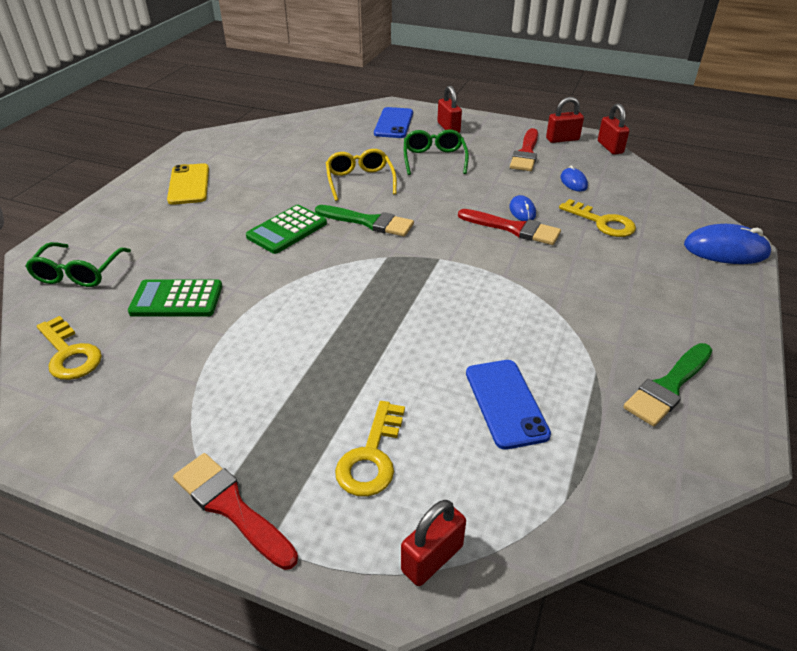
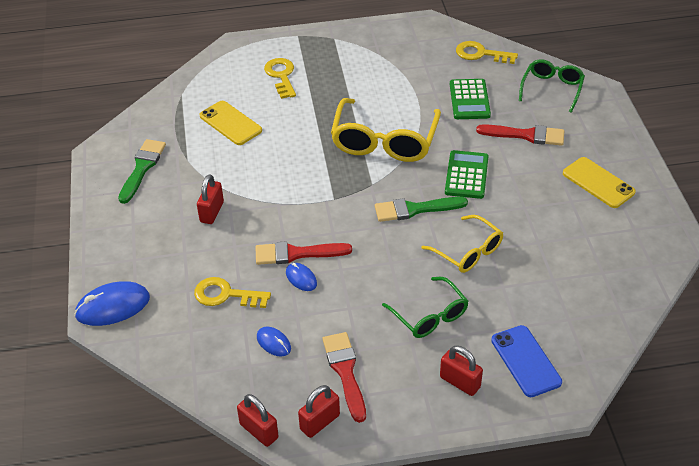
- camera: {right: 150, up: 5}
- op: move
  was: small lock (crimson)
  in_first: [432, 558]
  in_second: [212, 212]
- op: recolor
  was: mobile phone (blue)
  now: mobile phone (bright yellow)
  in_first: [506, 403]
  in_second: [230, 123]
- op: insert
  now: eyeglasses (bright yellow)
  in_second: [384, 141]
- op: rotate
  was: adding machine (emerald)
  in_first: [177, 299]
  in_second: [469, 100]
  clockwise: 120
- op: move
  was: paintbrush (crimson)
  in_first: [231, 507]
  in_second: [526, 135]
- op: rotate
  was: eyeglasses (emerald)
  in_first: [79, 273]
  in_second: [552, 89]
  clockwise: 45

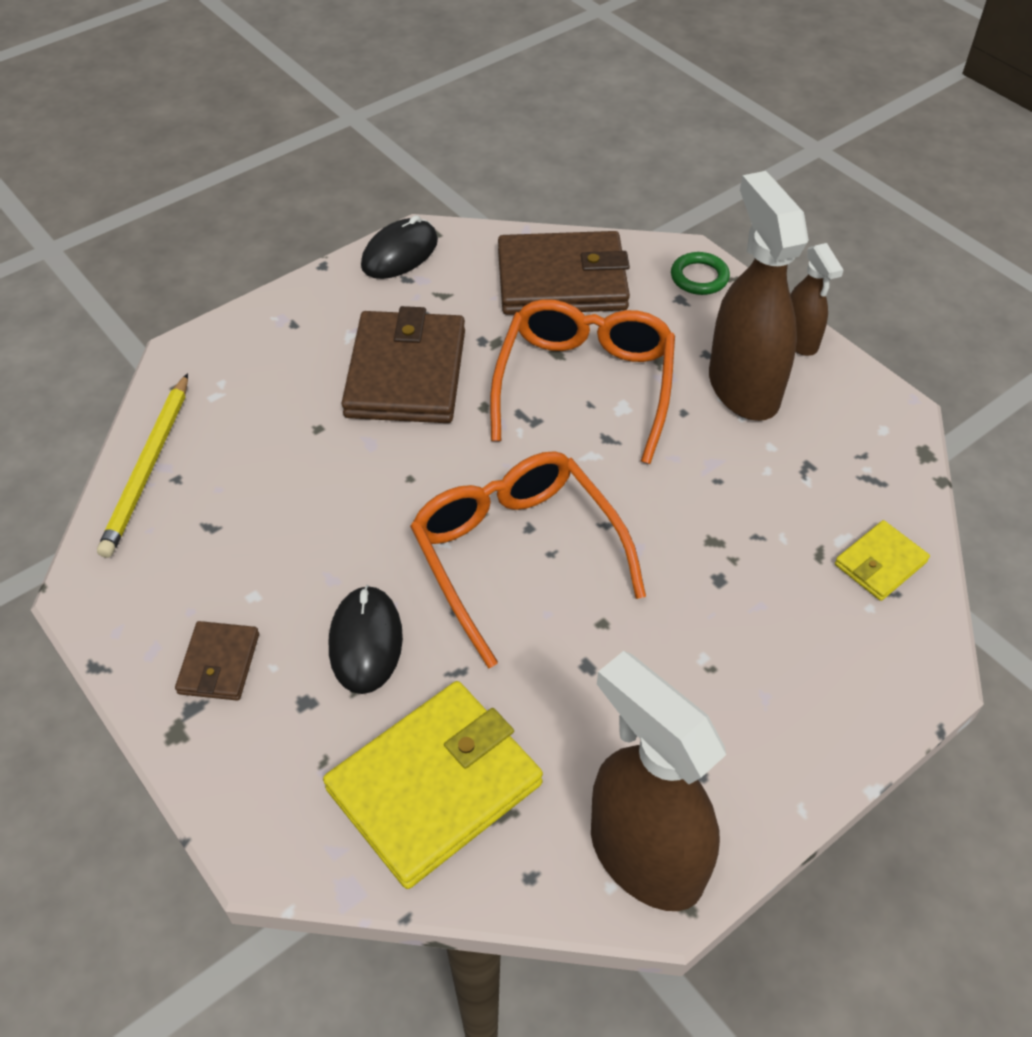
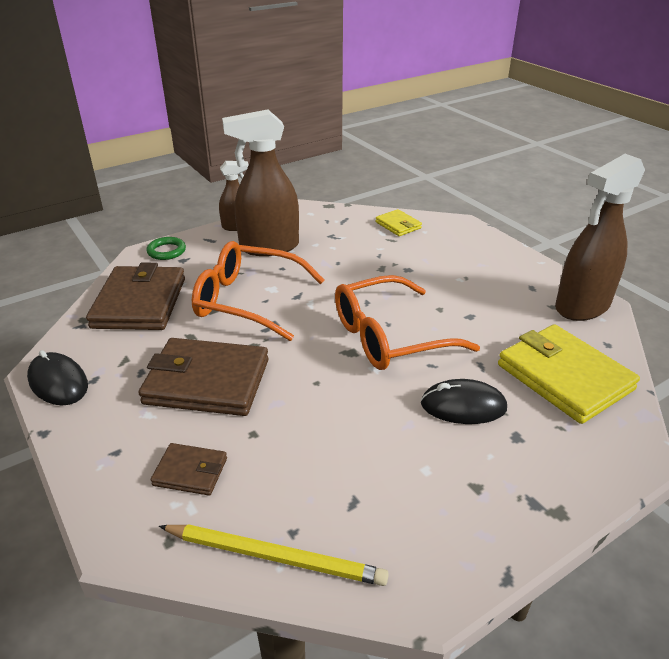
- camera: {right: -85, up: -15}
- op: move
  was: wallet (russet)
  in_first: [219, 663]
  in_second: [190, 471]

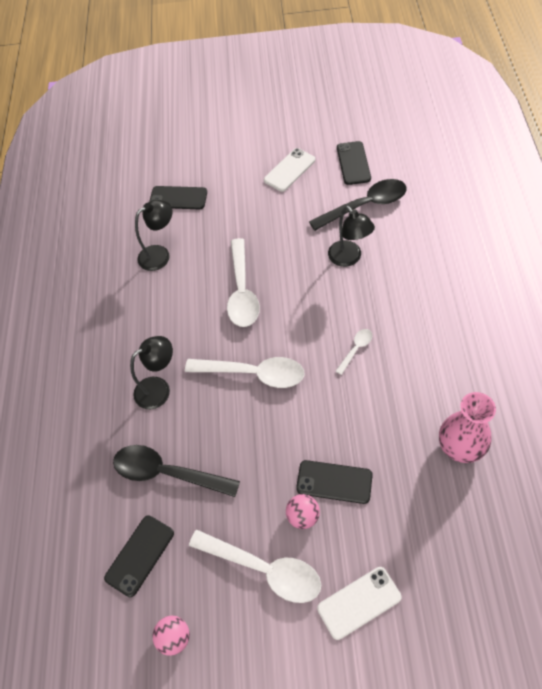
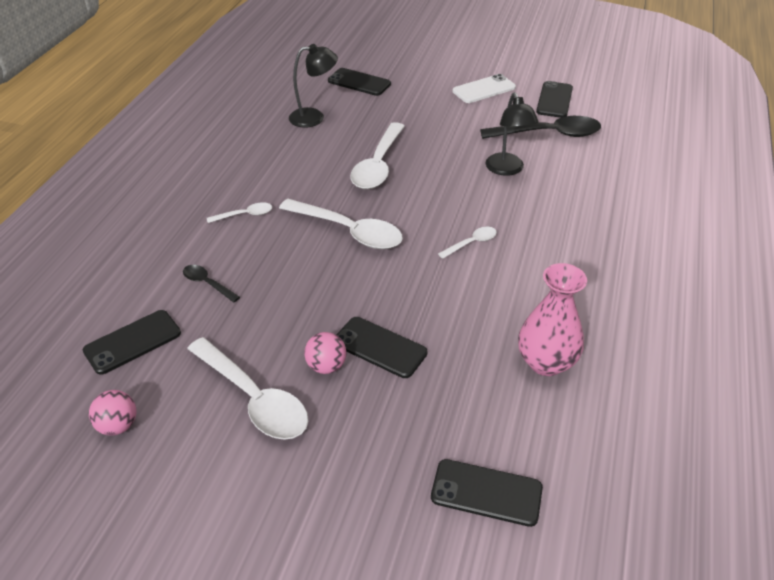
- camera: {right: 15, up: -15}
- op: resize
  was: teaspoon (black)
  in_first: [167, 473]
  in_second: [207, 283]
  ratio: 0.48
- op: replace
  was: desk lamp (black)
  now: teaspoon (white)
  in_first: [159, 388]
  in_second: [245, 215]
- op: insert
  now: mobile phone (black)
  in_second: [486, 493]
- op: delete
  was: mobile phone (white)
  in_first: [359, 602]

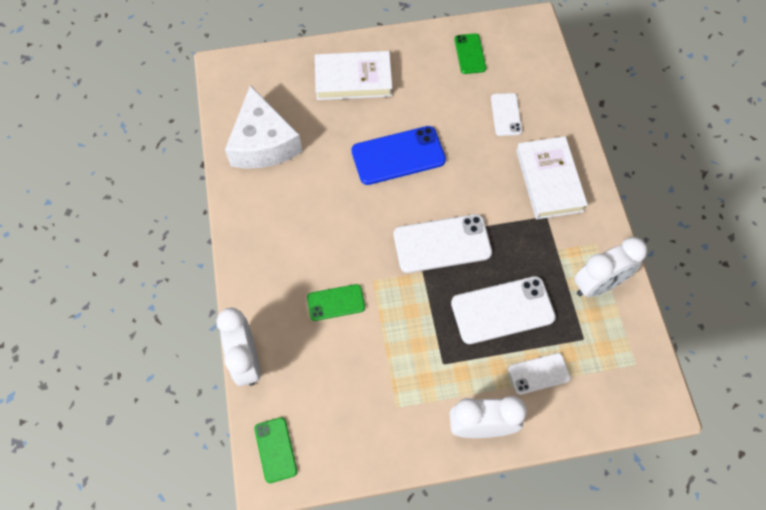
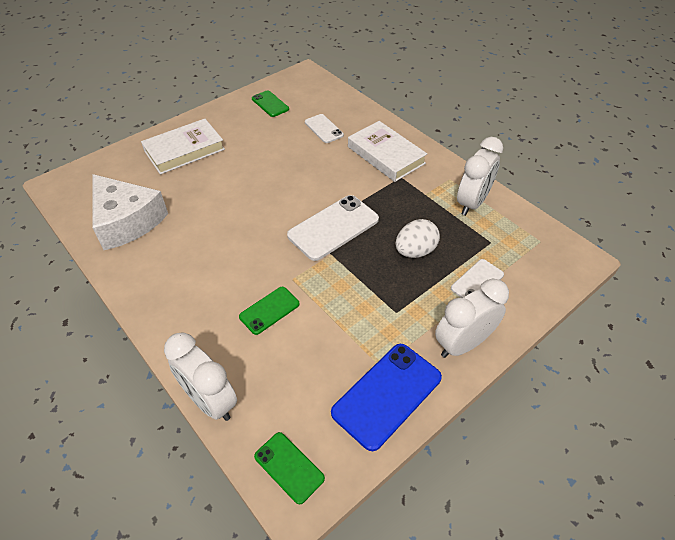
- camera: {right: -30, up: -15}
- op: move
  was: mobile phone (blue)
  in_first: [398, 156]
  in_second: [387, 395]
- op: replace
  was: mobile phone (white)
  now: egg (white)
  in_first: [502, 310]
  in_second: [415, 251]

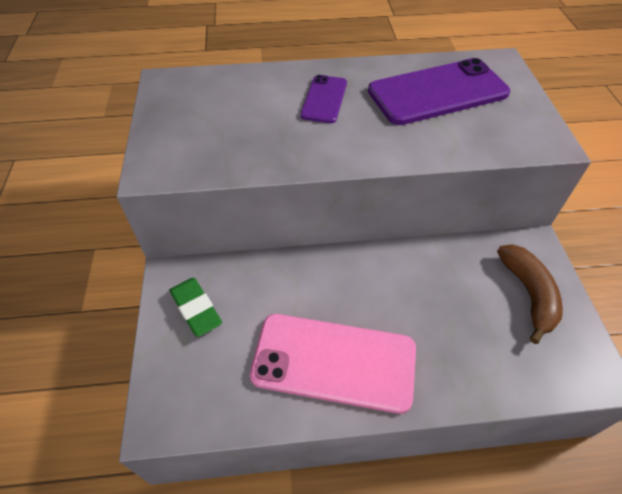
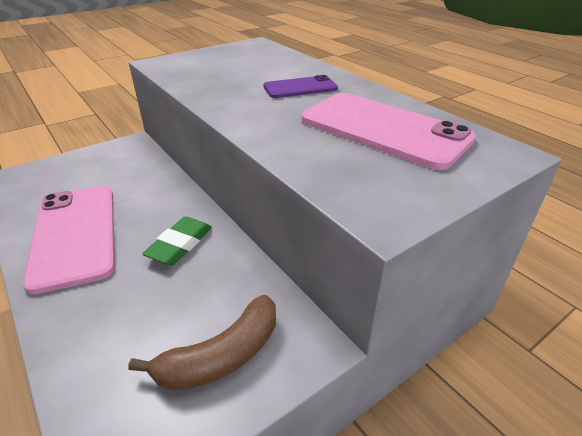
- camera: {right: 60, up: -15}
- op: move
  was: gum eraser (emerald)
  in_first: [196, 309]
  in_second: [180, 244]
- op: recolor
  was: mobile phone (violet)
  now: mobile phone (rosy)
  in_first: [437, 92]
  in_second: [383, 129]

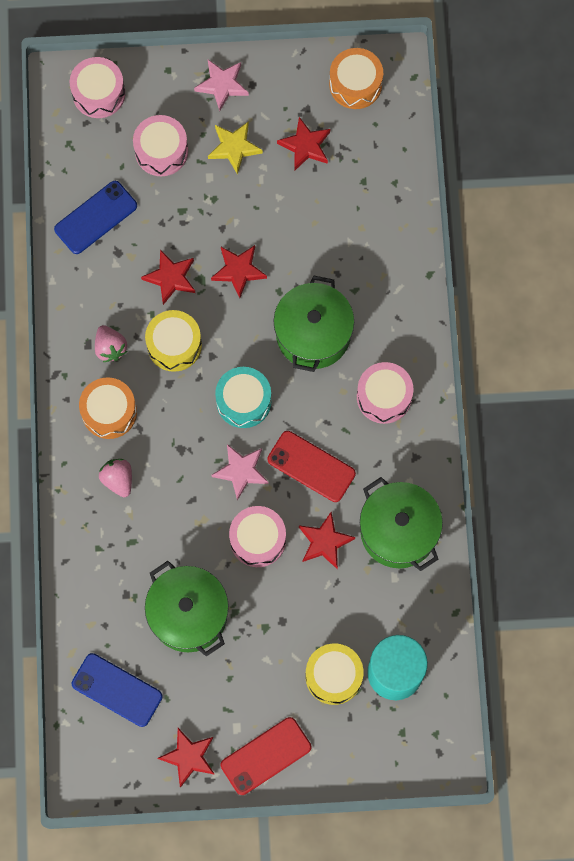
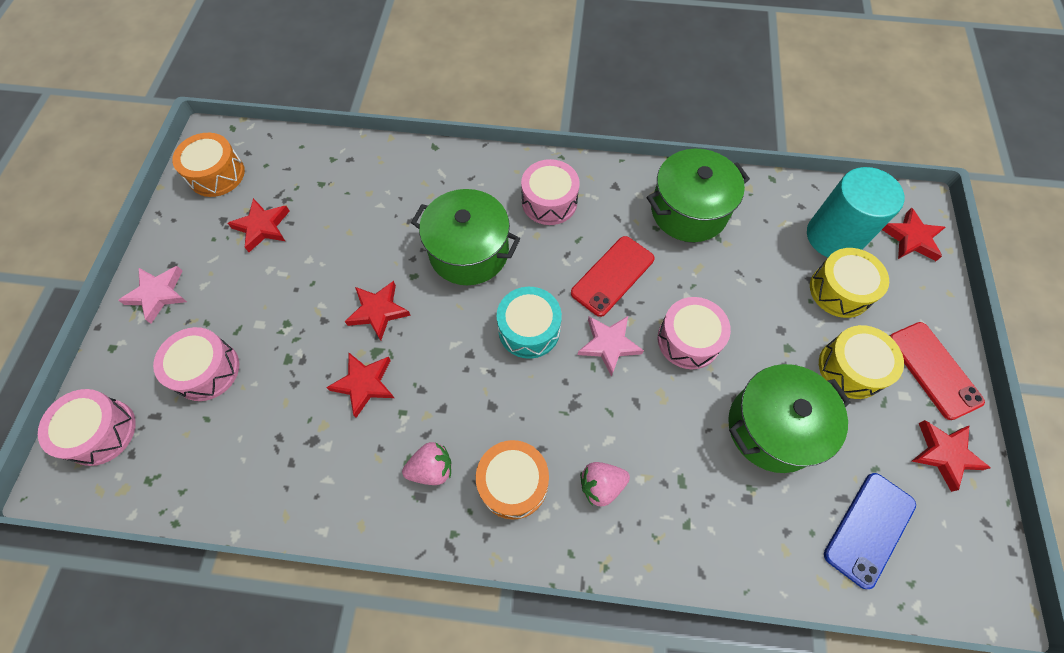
- camera: {right: -80, up: -10}
- op: move
  was: snare drum (bright yellow)
  in_first: [174, 345]
  in_second: [850, 368]
- op: move
  was: five-pointed star (crimson)
  in_first: [324, 542]
  in_second: [912, 238]
- op: delete
  was: mobile phone (blue)
  in_first: [96, 217]
- op: delete
  was: five-pointed star (bright yellow)
  in_first: [234, 148]

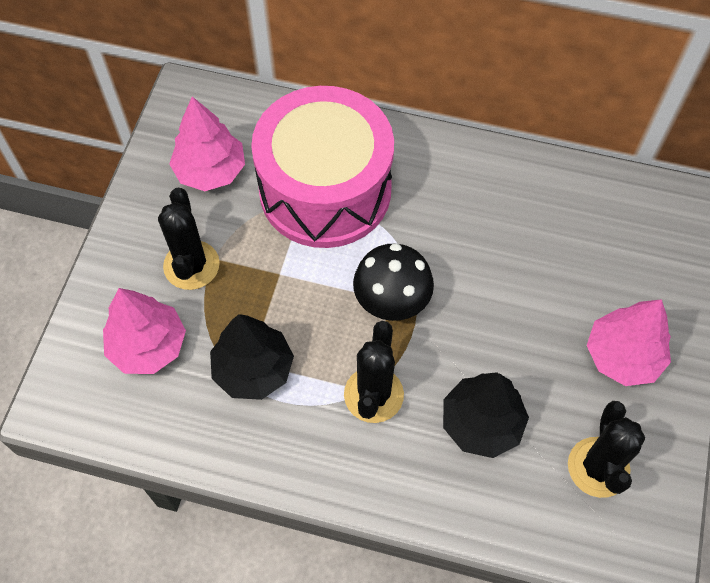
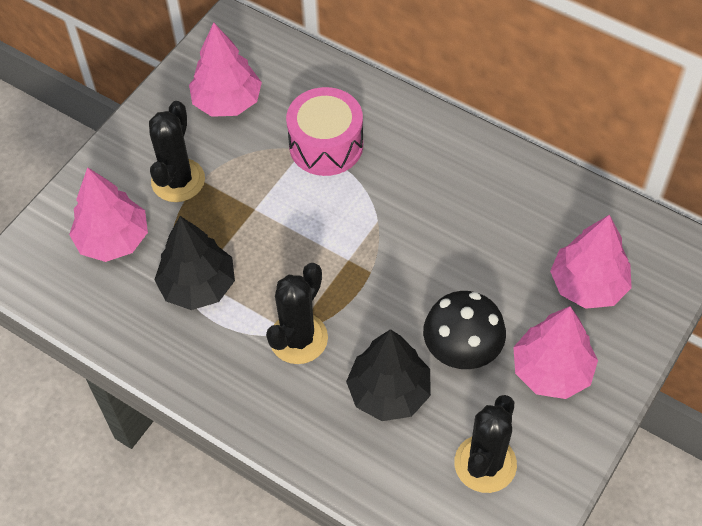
- camera: {right: 20, up: -5}
- op: resize
  was: snare drum (rosy)
  in_first: [325, 190]
  in_second: [326, 145]
  ratio: 0.57
- op: move
  was: mushroom (black)
  in_first: [391, 301]
  in_second: [462, 351]
- op: insert
  now: fir tree (rosy)
  in_second: [588, 285]

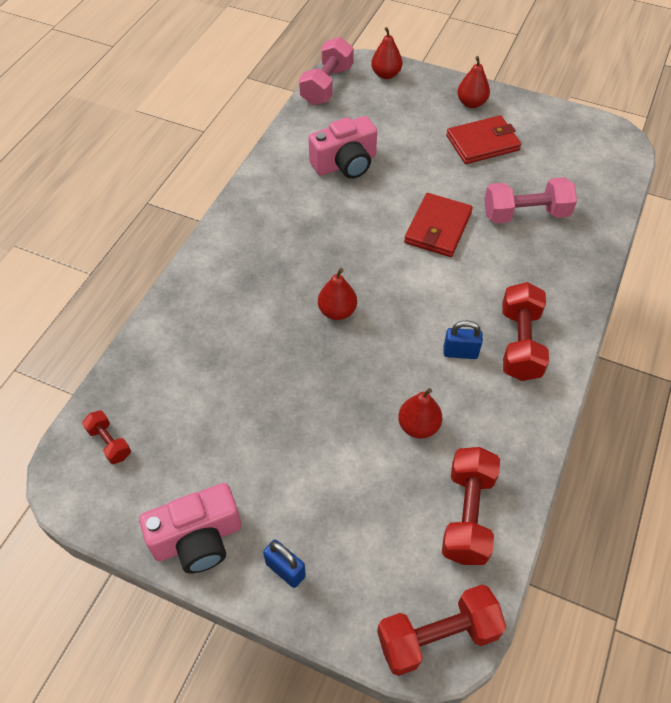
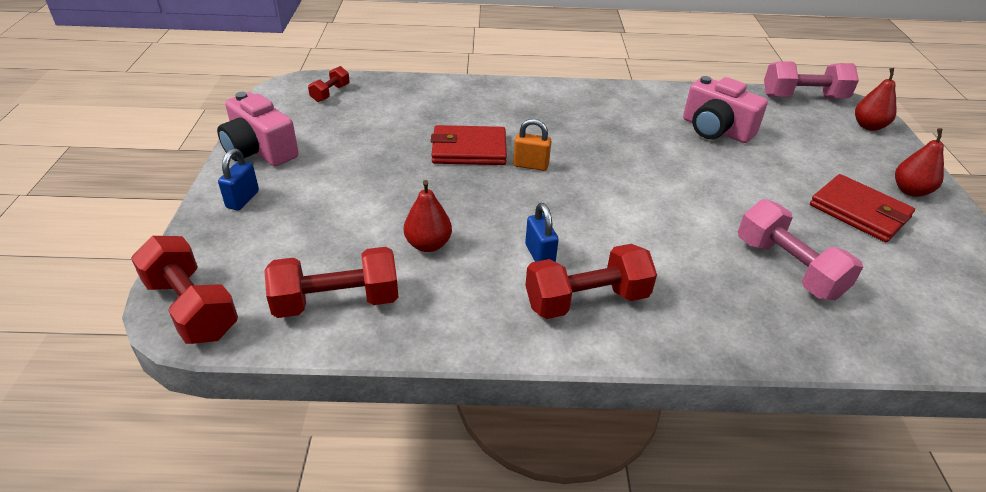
- camera: {right: 65, up: -15}
- op: move
  was: wallet (crimson)
  in_first: [438, 228]
  in_second: [469, 149]
- op: replace
  was: pear (crimson)
  now: small lock (orange-coloured)
  in_first: [337, 311]
  in_second: [531, 165]

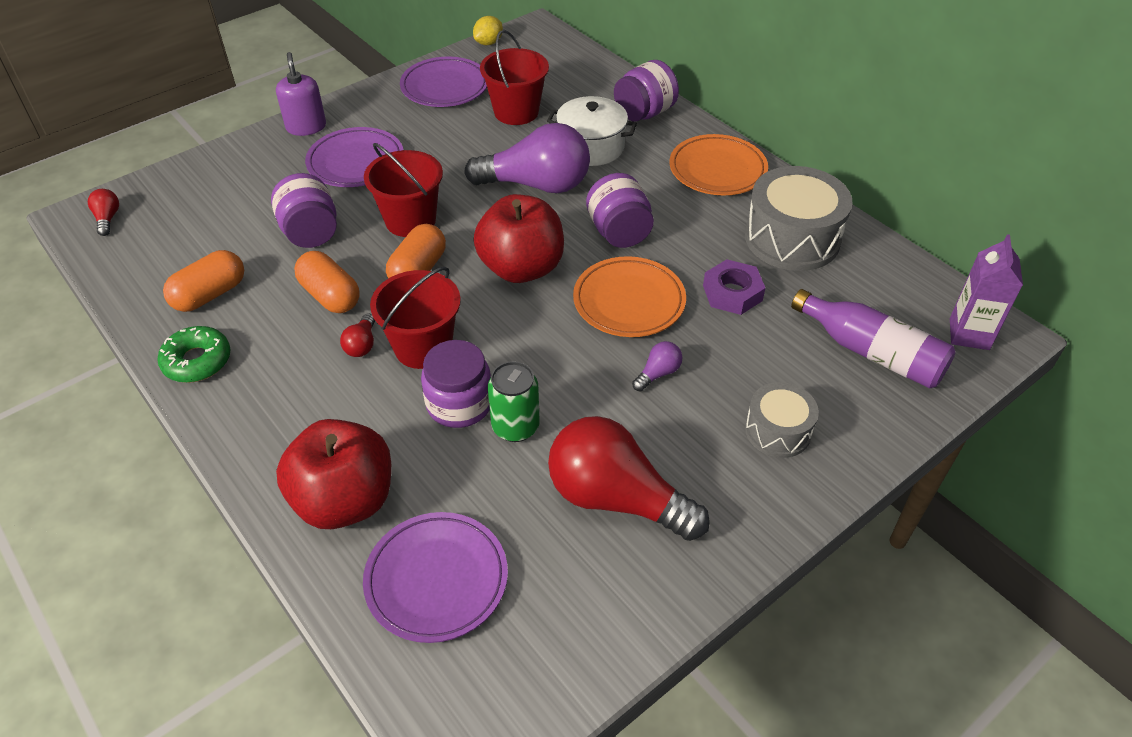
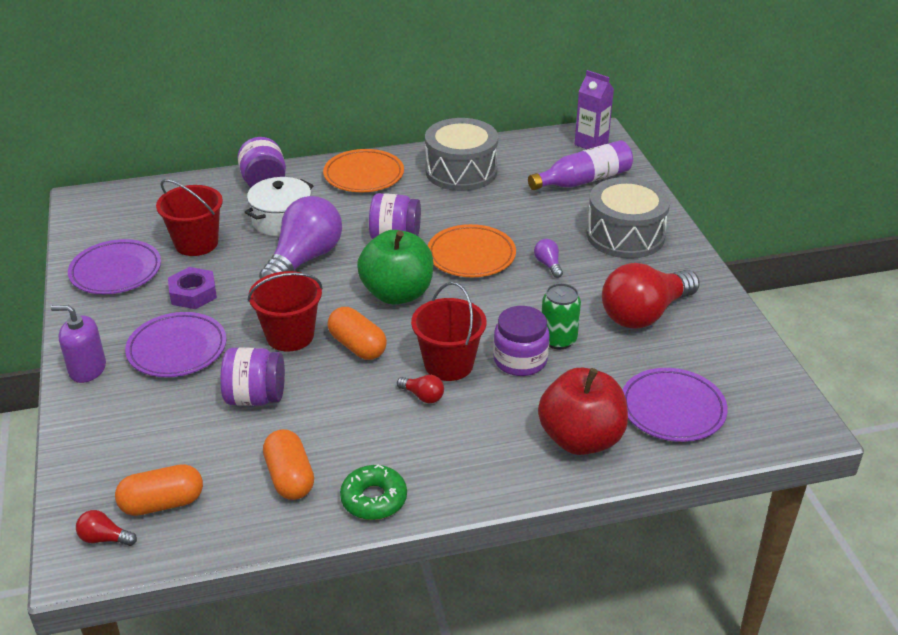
- camera: {right: -65, up: -10}
- op: move
  was: pill (orange-coloured)
  in_first: [330, 296]
  in_second: [162, 503]
- op: move
  was: nut (violet)
  in_first: [732, 293]
  in_second: [193, 293]
- op: recolor
  was: toy apple (crimson)
  now: toy apple (emerald)
  in_first: [521, 268]
  in_second: [397, 293]
- op: resize
  was: snare drum (grey)
  in_first: [777, 431]
  in_second: [625, 235]
  ratio: 1.73
- op: delete
  was: citrus fruit (bright yellow)
  in_first: [488, 43]

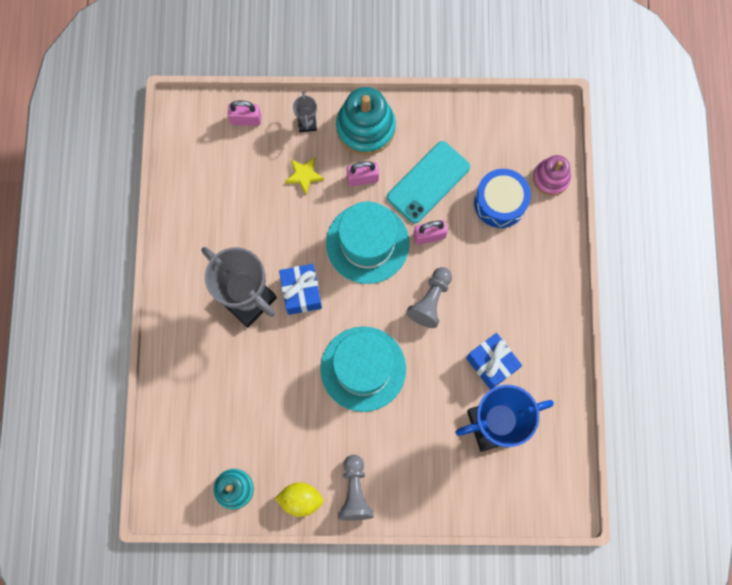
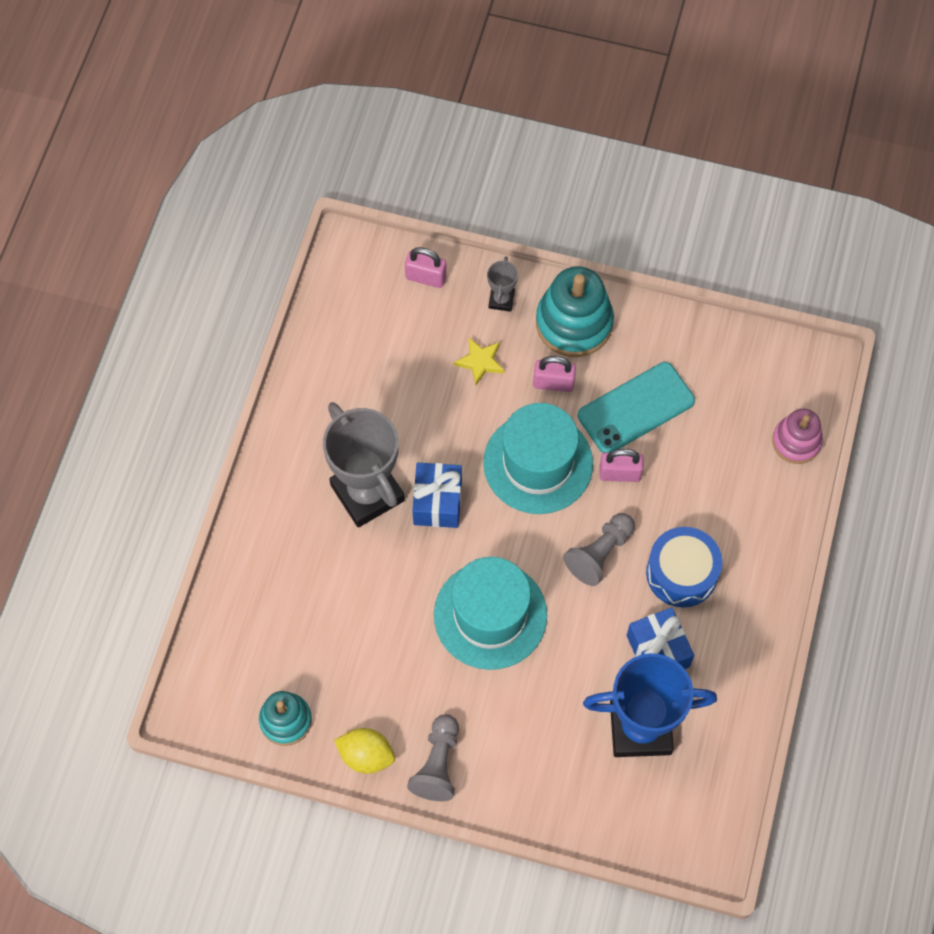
- camera: {right: 15, up: -10}
- op: move
  was: snare drum (blue)
  in_first: [500, 202]
  in_second: [681, 573]

